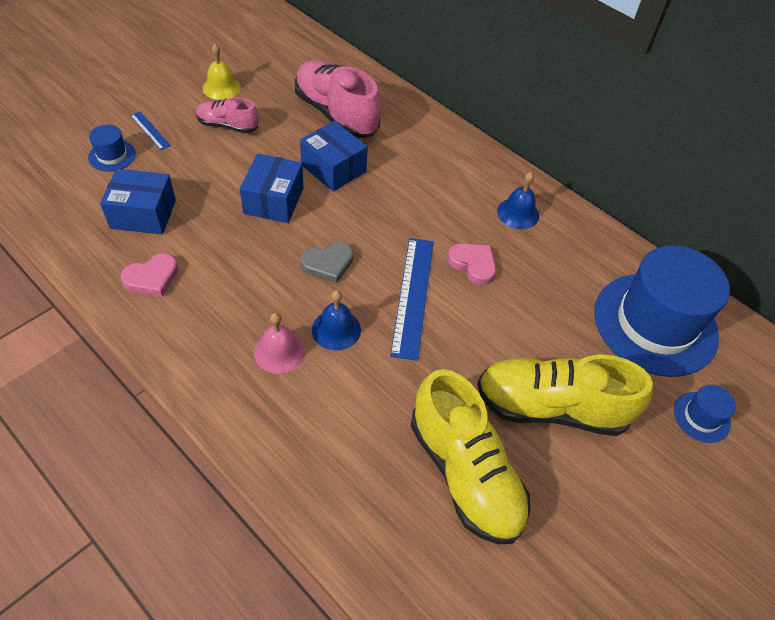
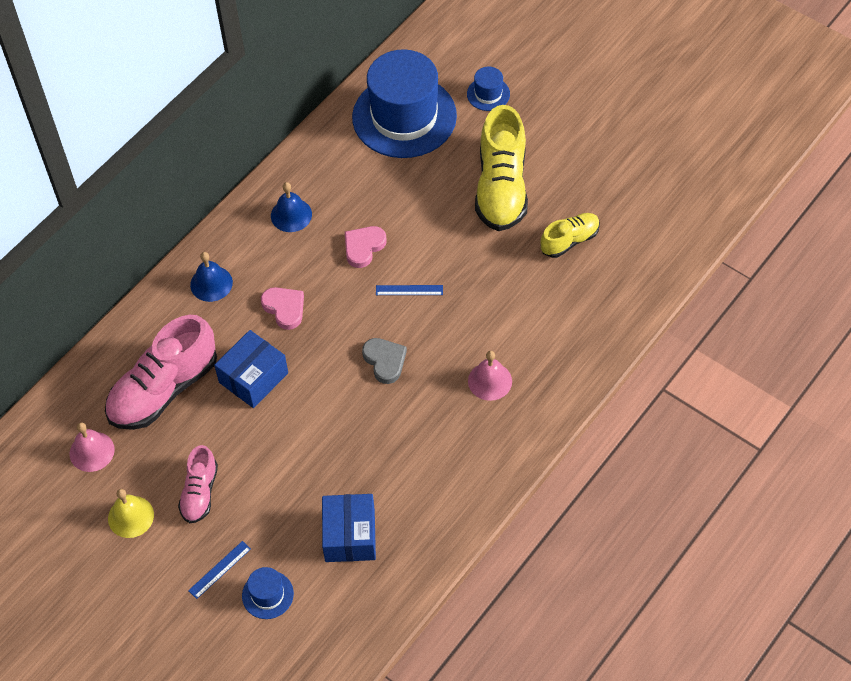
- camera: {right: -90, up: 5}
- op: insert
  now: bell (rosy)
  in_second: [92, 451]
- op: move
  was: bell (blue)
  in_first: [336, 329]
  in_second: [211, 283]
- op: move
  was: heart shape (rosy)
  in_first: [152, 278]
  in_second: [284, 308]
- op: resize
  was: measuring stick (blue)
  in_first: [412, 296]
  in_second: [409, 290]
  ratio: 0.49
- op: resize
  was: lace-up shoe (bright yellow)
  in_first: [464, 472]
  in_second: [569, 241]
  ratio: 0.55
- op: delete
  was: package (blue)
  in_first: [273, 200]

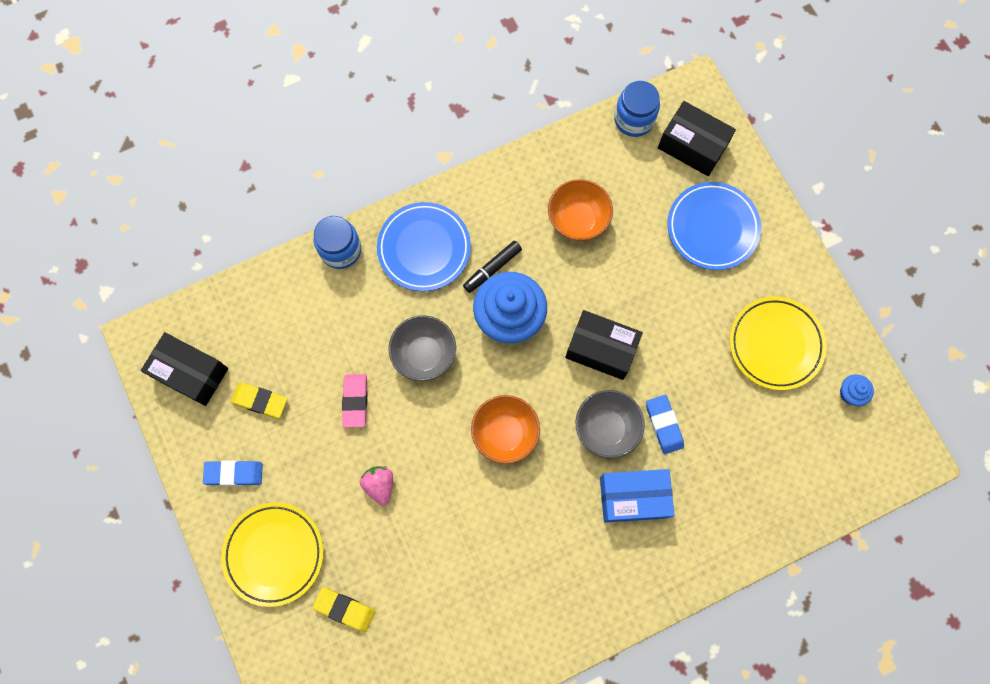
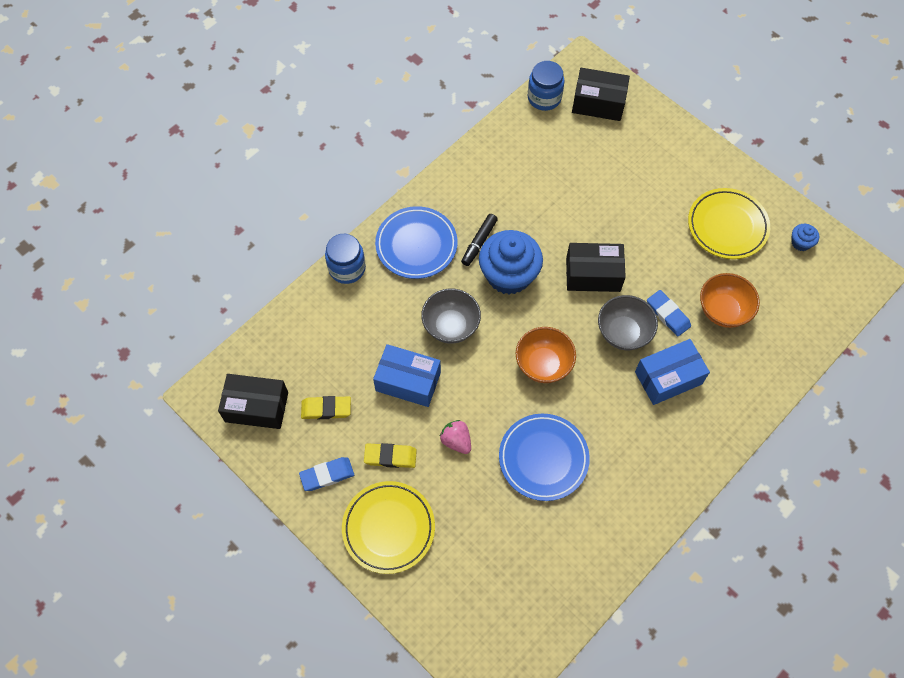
- camera: {right: -20, up: -10}
- op: move
  was: gum eraser (bright yellow)
  in_first: [344, 609]
  in_second: [390, 457]
- op: replace
  was: gum eraser (rosy)
  now: package (blue)
  in_first: [355, 401]
  in_second: [408, 381]
- op: move
  was: plate (blue)
  in_first: [712, 228]
  in_second: [543, 458]
- op: move
  was: deep dish (orange-coloured)
  in_first: [577, 220]
  in_second: [723, 310]

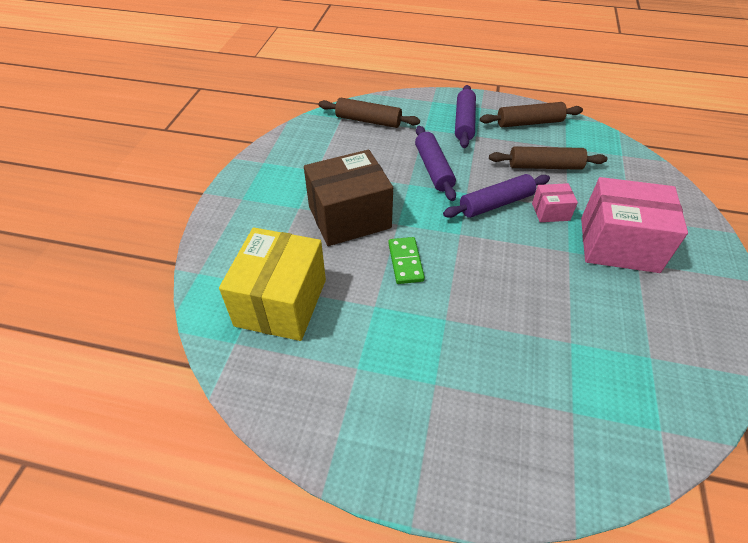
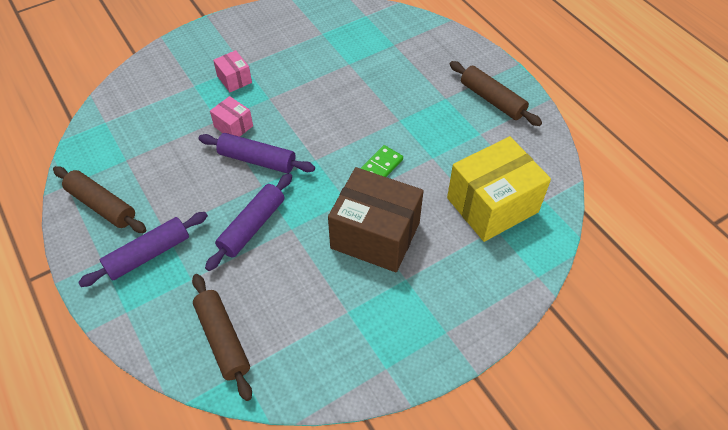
- camera: {right: -135, up: 5}
- op: resize
  was: package (rosy)
  in_first: [618, 244]
  in_second: [234, 79]
  ratio: 0.47
- op: move
  was: dough roller (russet)
  in_first: [544, 166]
  in_second: [492, 100]

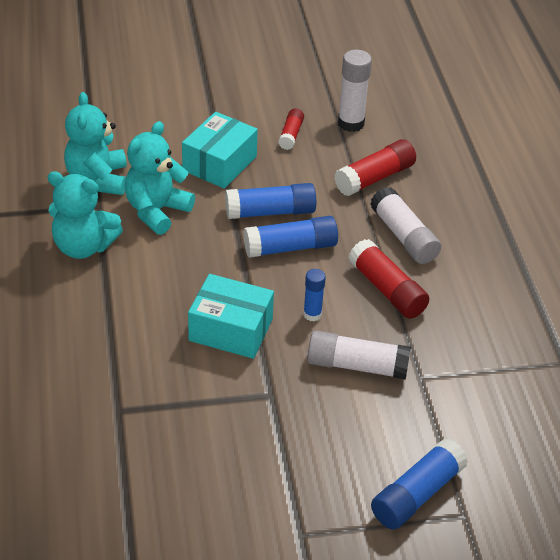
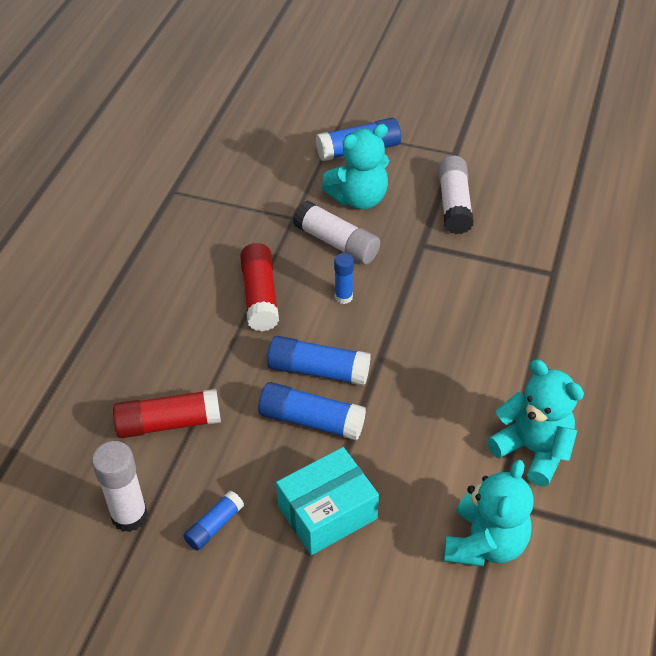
- camera: {right: -150, up: 5}
- op: recolor
  was: glue (crimson)
  now: glue (blue)
  in_first: [291, 135]
  in_second: [214, 526]
- op: move
  was: teddy (turquoise)
  in_first: [156, 211]
  in_second: [359, 198]
- op: move
  was: glue (white)
  in_first: [403, 236]
  in_second: [454, 204]
- op: delete
  was: package (turquoise)
  in_first: [231, 330]

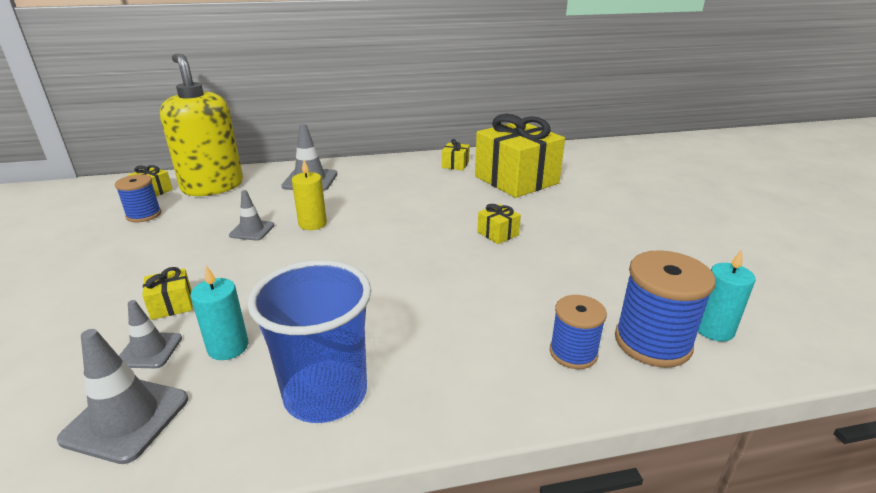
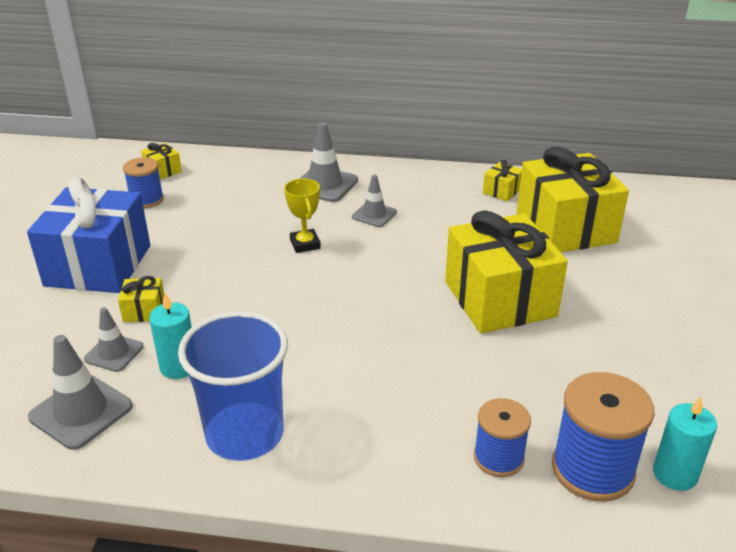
- camera: {right: 20, up: 5}
- op: insert
  now: gift (blue)
  in_second: [98, 265]
- op: replace
  was: pillar candle (bright yellow)
  now: prize cup (bright yellow)
  in_first: [312, 224]
  in_second: [305, 244]
- op: move
  was: traffic cone (grey)
  in_first: [252, 230]
  in_second: [374, 214]
- op: resize
  was: gift (bright yellow)
  in_first: [498, 233]
  in_second: [499, 299]
  ratio: 2.46
- op: delete
  was: soap pump (bright yellow)
  in_first: [212, 186]

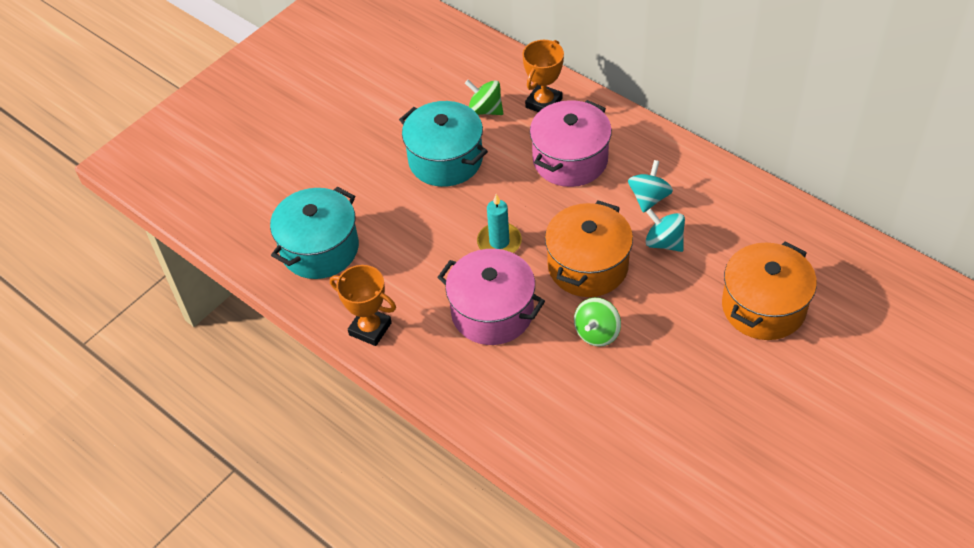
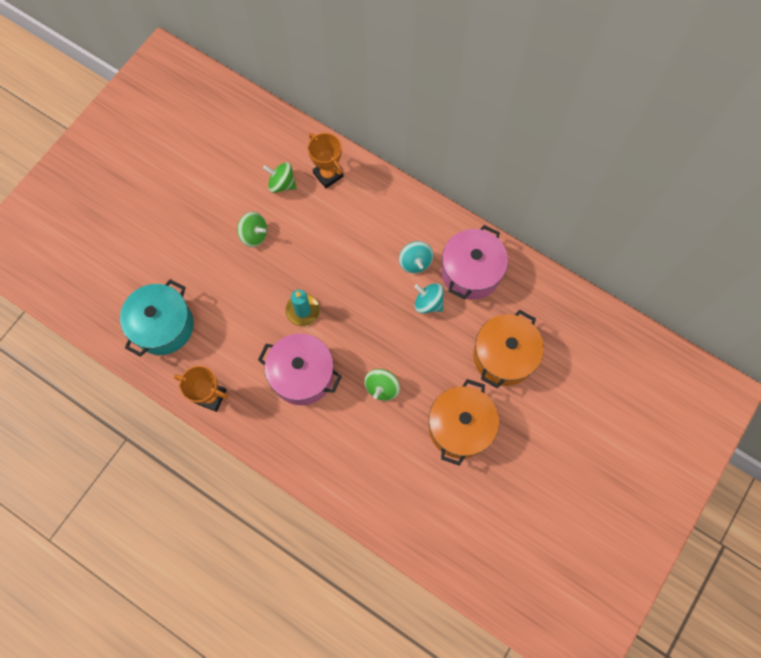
- camera: {right: -10, up: 20}
- op: replace
  was: stockpot (turquoise)
  now: whirligig (emerald)
  in_first: [445, 160]
  in_second: [254, 235]
- op: rotate
  was: prize cup (orange-coloured)
  in_first: [544, 103]
  in_second: [328, 175]
  clockwise: -60
- op: rotate
  was: whirligig (turquoise)
  in_first: [649, 198]
  in_second: [415, 262]
  clockwise: 150
- op: move
  was: stockpot (orange-coloured)
  in_first: [588, 266]
  in_second: [460, 427]
- op: move
  was: stockpot (rosy)
  in_first: [570, 160]
  in_second: [471, 272]

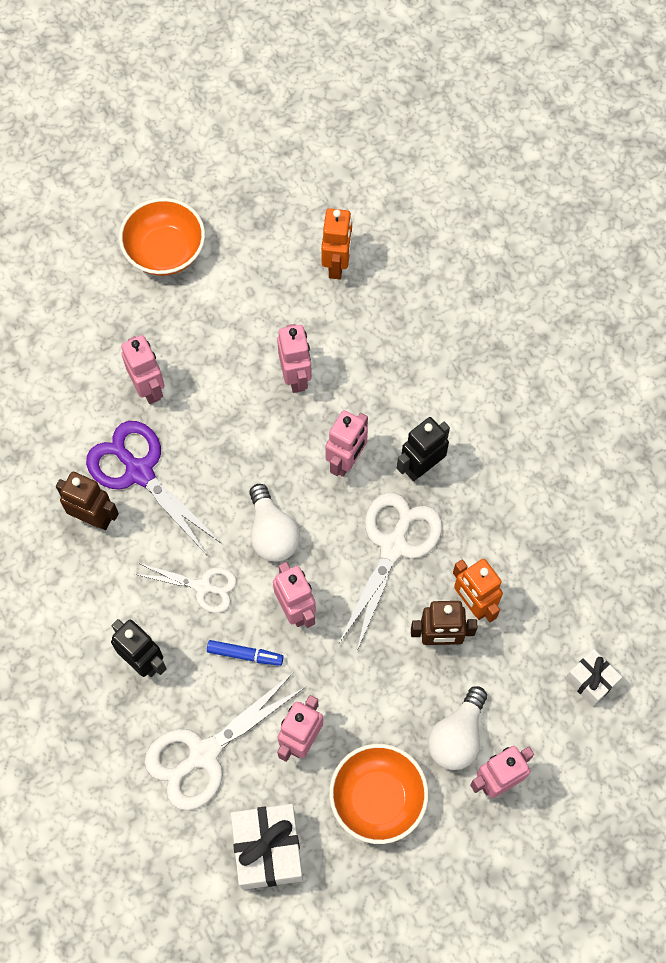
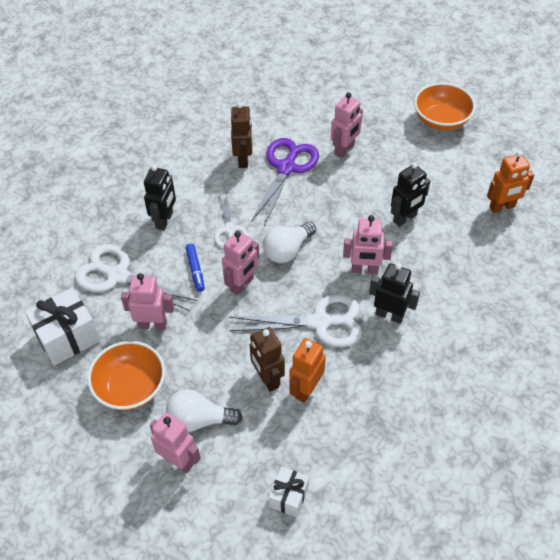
- camera: {right: 65, up: -15}
- op: recolor
  was: toy robot (rosy)
  now: toy robot (black)
  in_first: [296, 377]
  in_second: [405, 218]

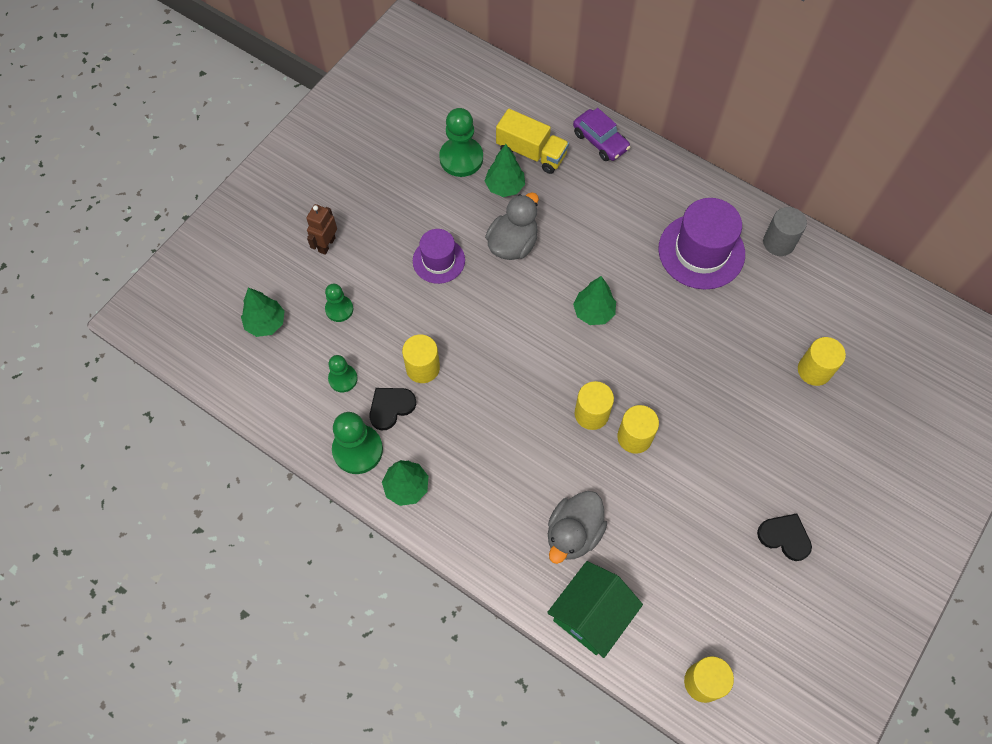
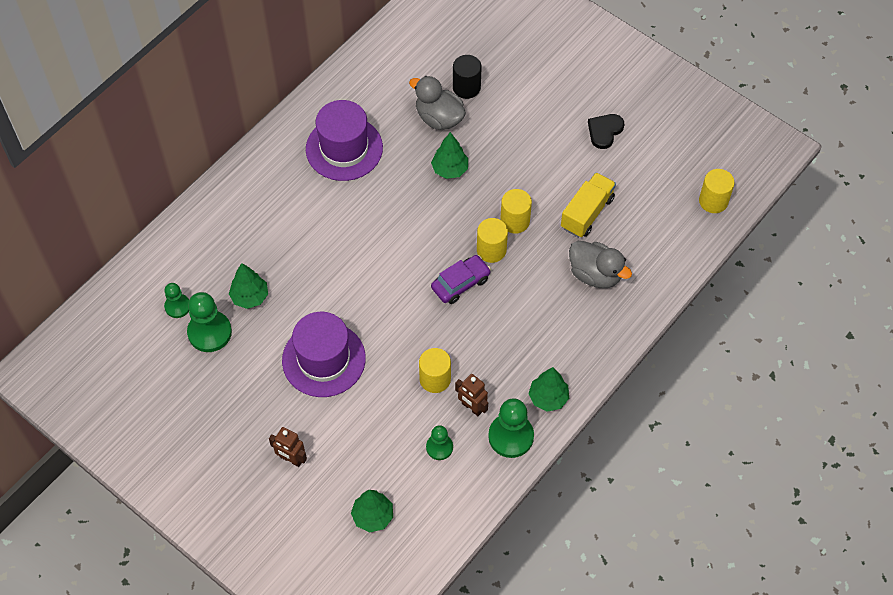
- camera: {right: -85, up: -5}
- op: move
  was: chess pawn (emerald)
  in_first: [339, 309]
  in_second: [177, 306]
- op: resize
  was: top hat (violet)
  in_first: [438, 260]
  in_second: [323, 359]
  ratio: 1.65
- op: move
  was: rubber duck (grey)
  in_first: [513, 244]
  in_second: [439, 118]
- op: move
  was: fir tree (emerald)
  in_first: [593, 312]
  in_second: [450, 169]
- op: move
  was: toy car (violet)
  in_first: [600, 141]
  in_second: [460, 283]
- op: recolor
  was: cylinder shape (bright yellow)
  now: cylinder shape (black)
  in_first: [814, 370]
  in_second: [466, 87]
- op: replace
  was: heart shape (black)
  now: toy robot (russet)
  in_first: [391, 407]
  in_second: [472, 407]
- op: move
  was: truck (bright yellow)
  in_first: [531, 152]
  in_second: [587, 213]
- op: delete
  was: cottage (emerald)
  in_first: [591, 615]
- op: delete
  was: cylinder shape (grey)
  in_first: [778, 242]

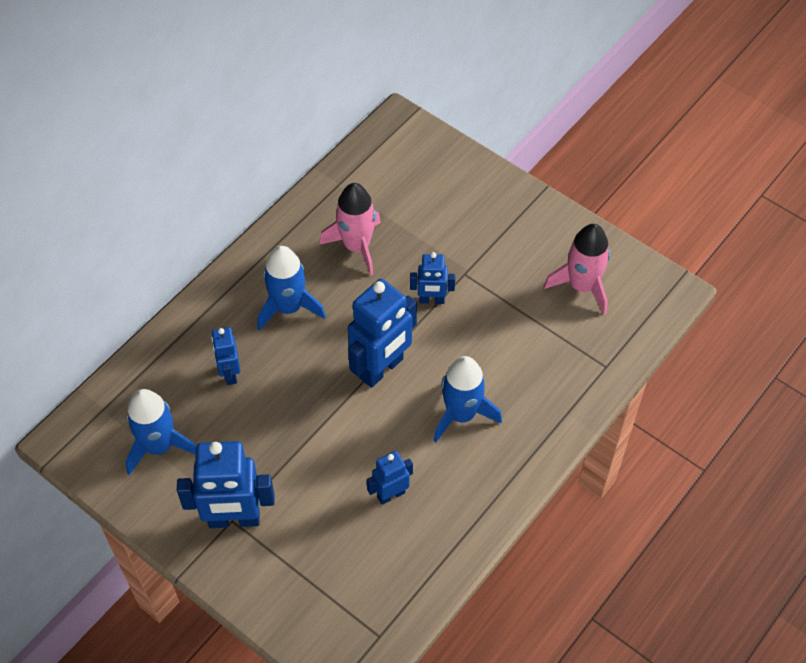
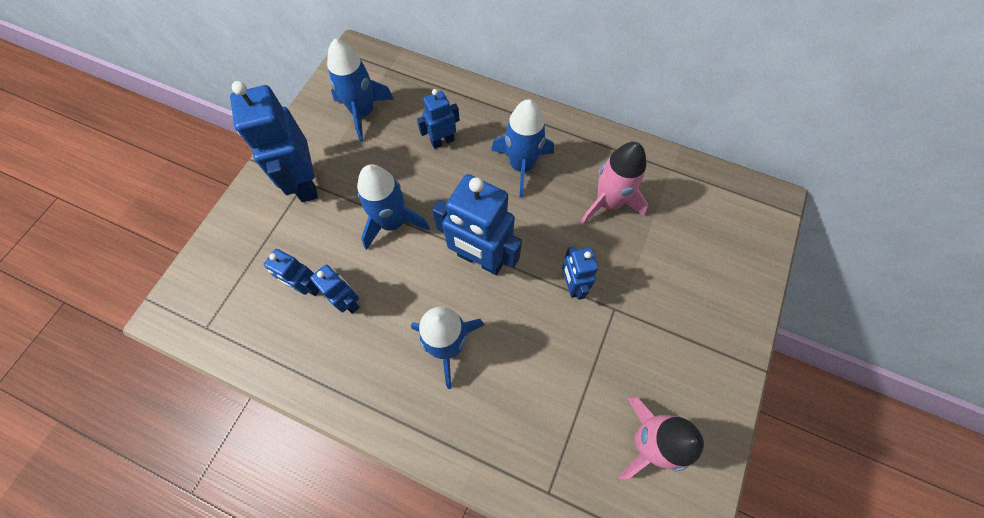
- camera: {right: 75, up: 10}
- op: insert
  now: toy robot (blue)
  in_second: [307, 287]
- op: insert
  now: spaceship (blue)
  in_second: [392, 222]

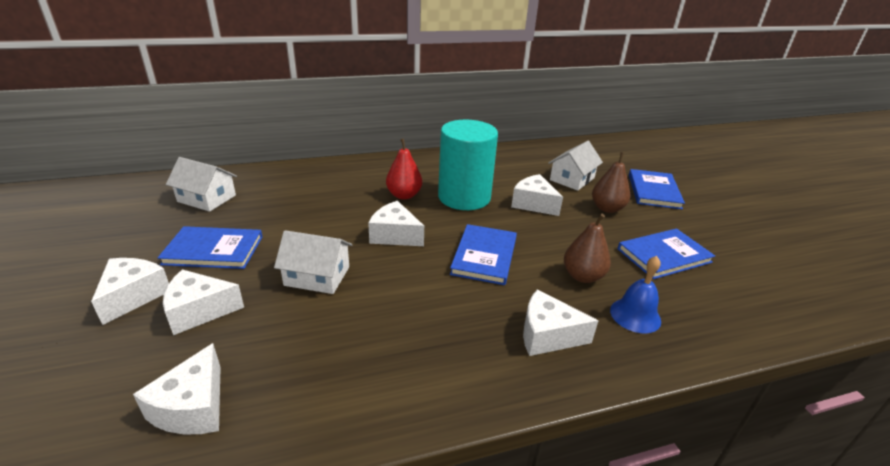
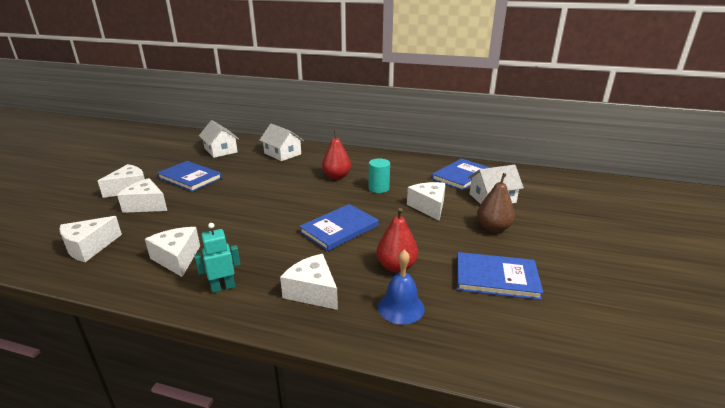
- camera: {right: 35, up: -5}
- op: move
  was: piece of cheese (white)
  in_first: [395, 235]
  in_second: [177, 258]
- op: insert
  now: toy robot (turquoise)
  in_second: [223, 287]
- op: move
  was: cottage (white)
  in_first: [317, 276]
  in_second: [282, 154]
- op: resize
  was: cylinder shape (turquoise)
  in_first: [464, 197]
  in_second: [378, 188]
  ratio: 0.46
- op: recolor
  was: pear (russet)
  now: pear (crimson)
  in_first: [582, 276]
  in_second: [396, 266]
- op: move
  was: hardback (blue)
  in_first: [654, 191]
  in_second: [461, 176]

